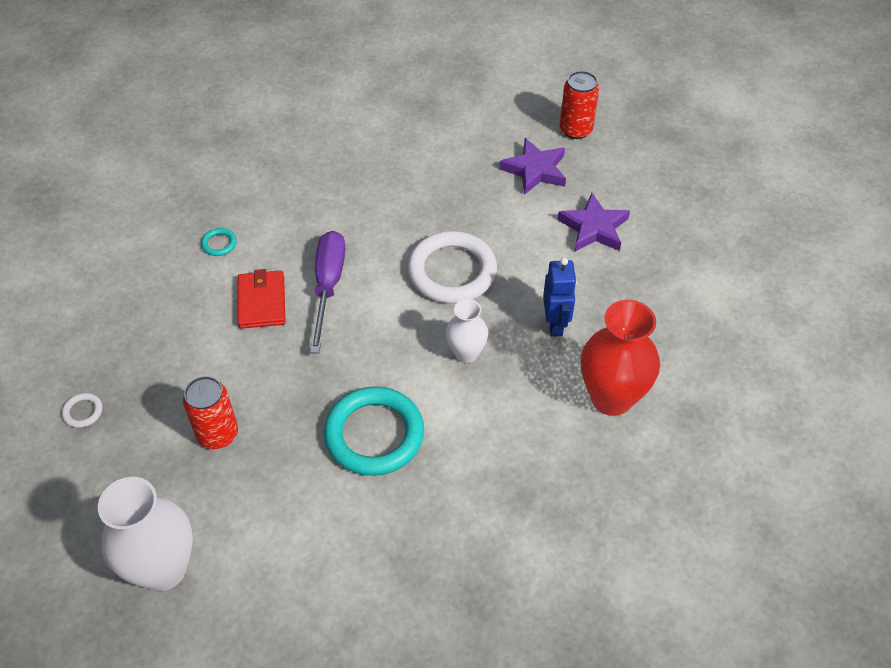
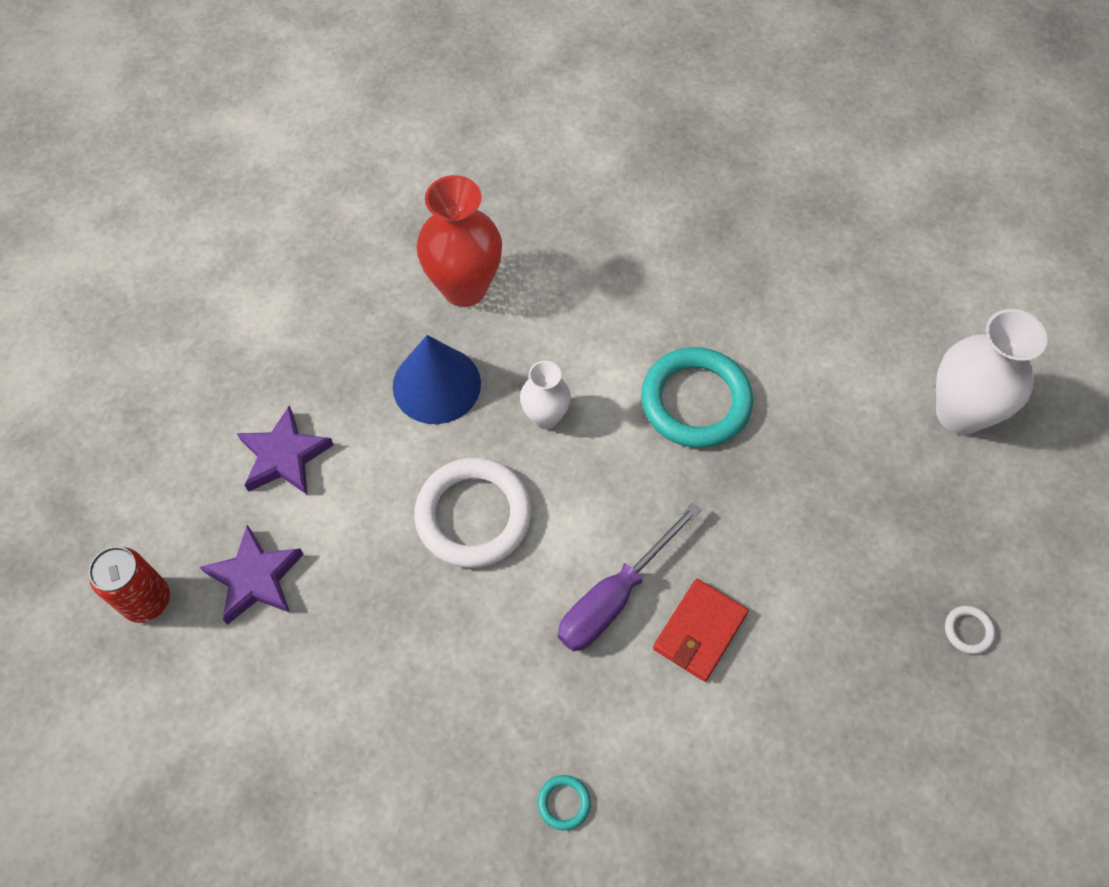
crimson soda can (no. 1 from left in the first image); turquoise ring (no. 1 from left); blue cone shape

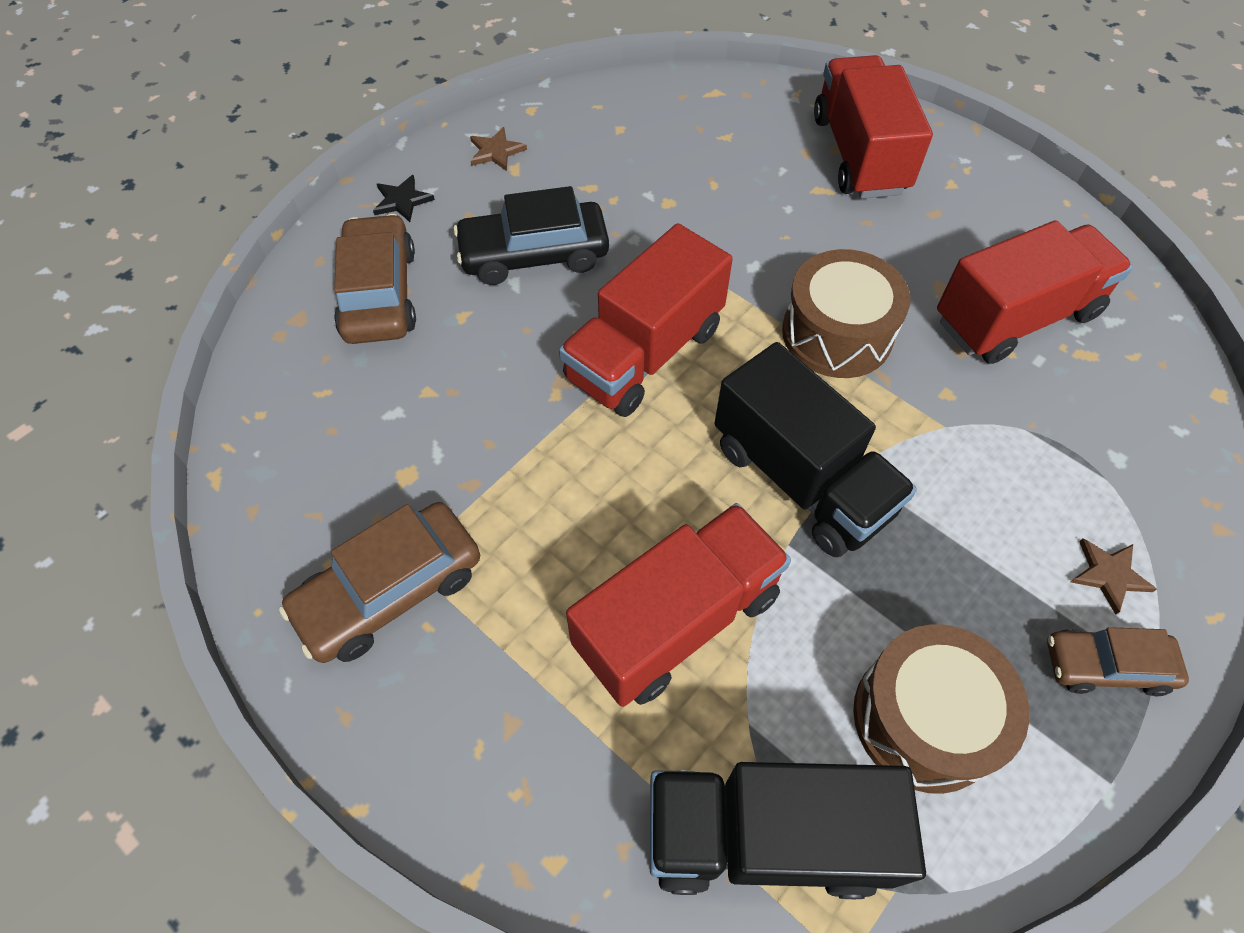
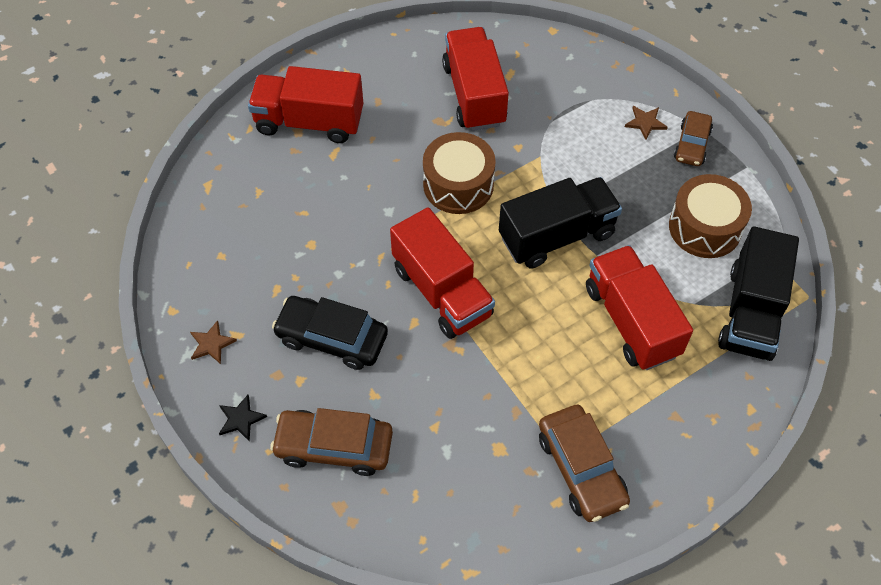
ebony automobile

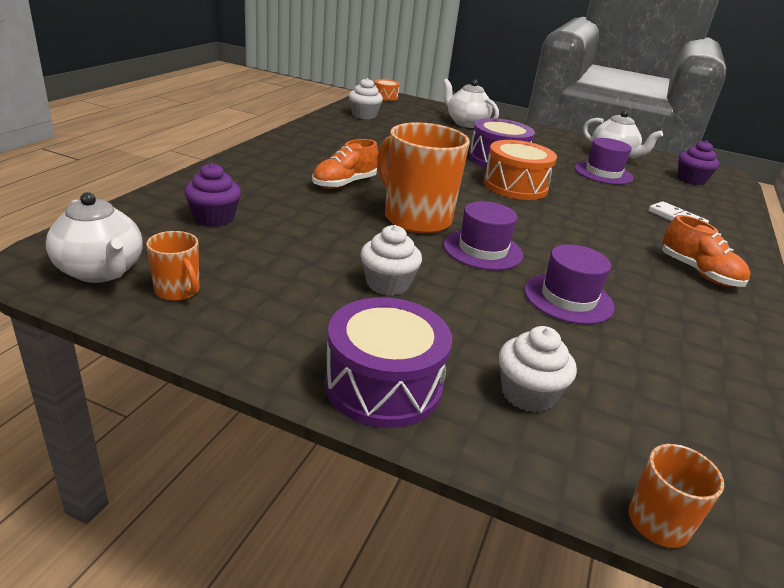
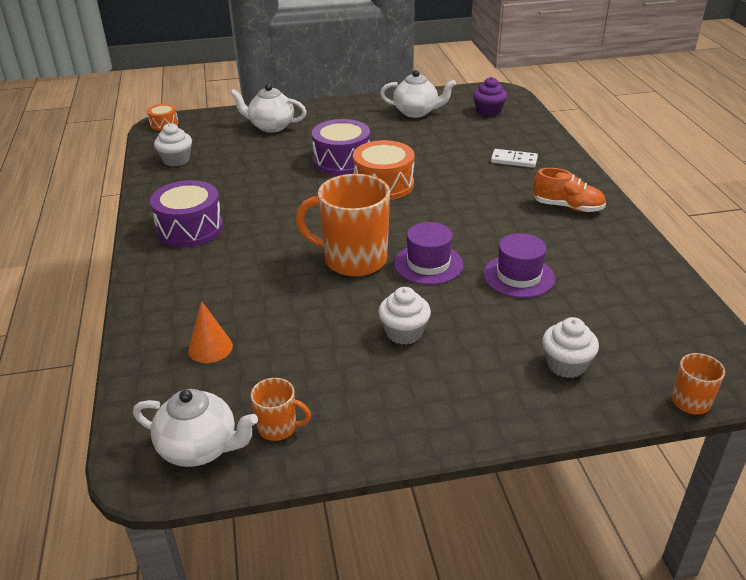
bright orange cone shape; bright orange lace-up shoe (no. 1 from left in the first image); royal purple toy drum (no. 1 from left); royal purple top hat (no. 3 from left in the first image)

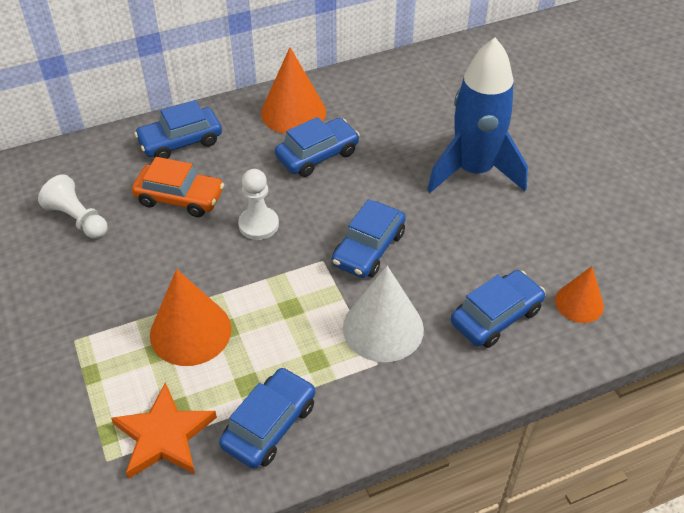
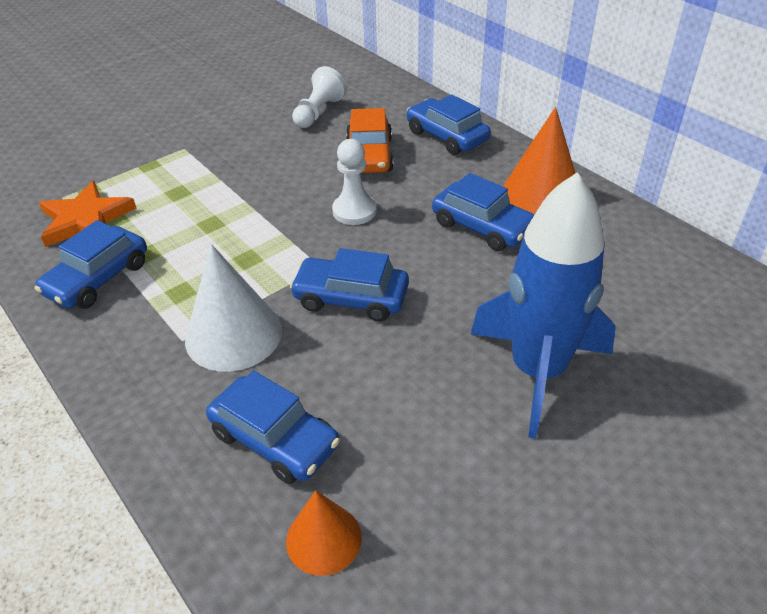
bright orange cone shape (no. 1 from left in the first image); blue automobile (no. 1 from left)

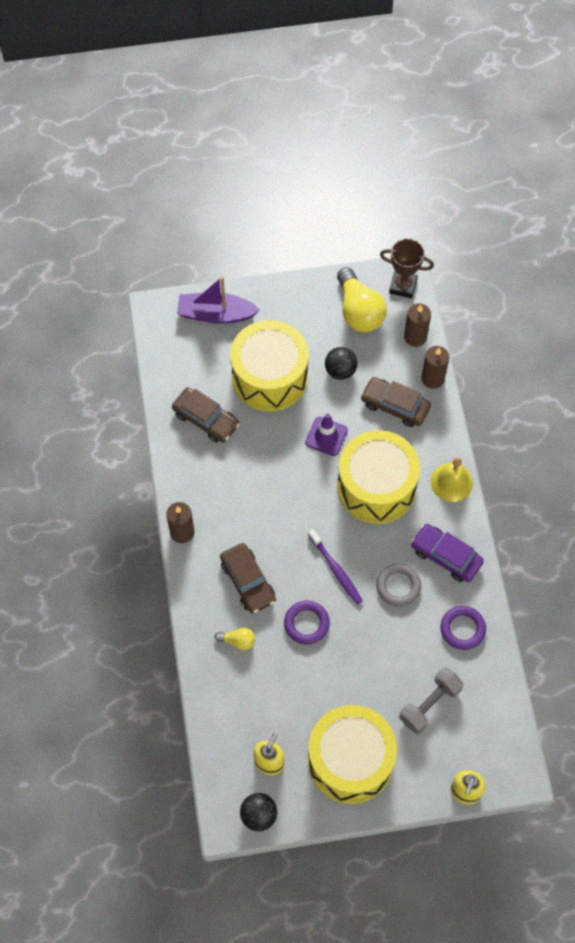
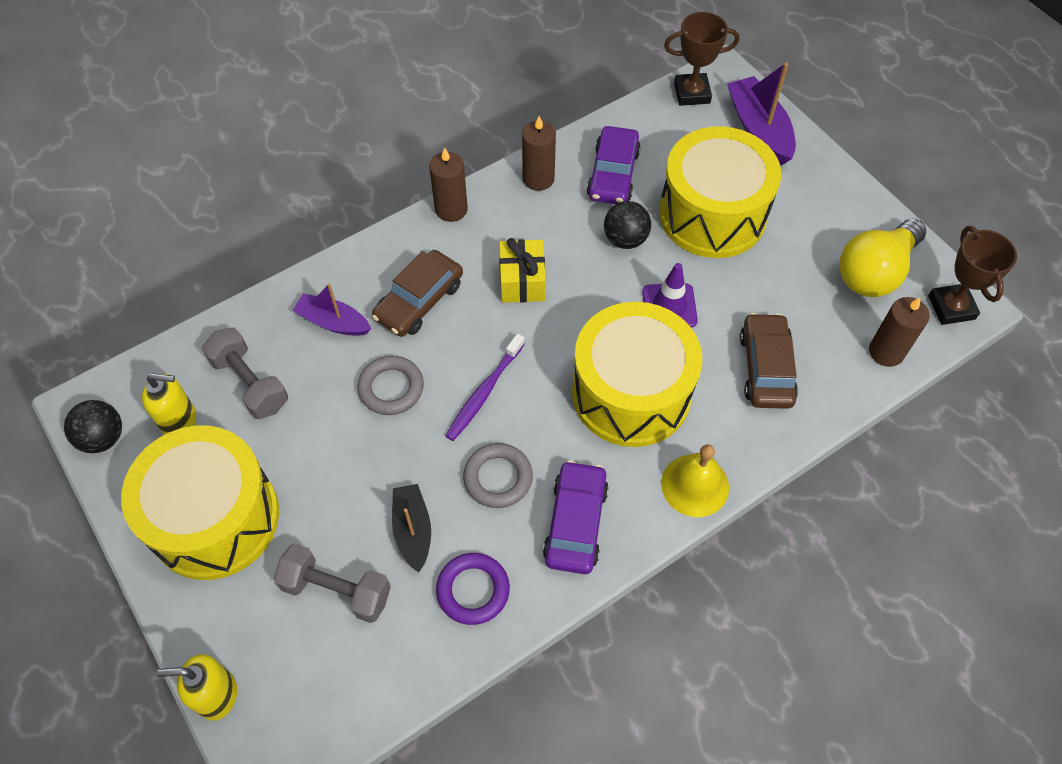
royal purple automobile (no. 2 from left); royal purple boat (no. 1 from left); gray ring (no. 1 from left); ebony sphere (no. 2 from left); brown candle (no. 2 from left); gray hand weight (no. 1 from left); ebony boat; golden gift; brown award cup (no. 1 from left)

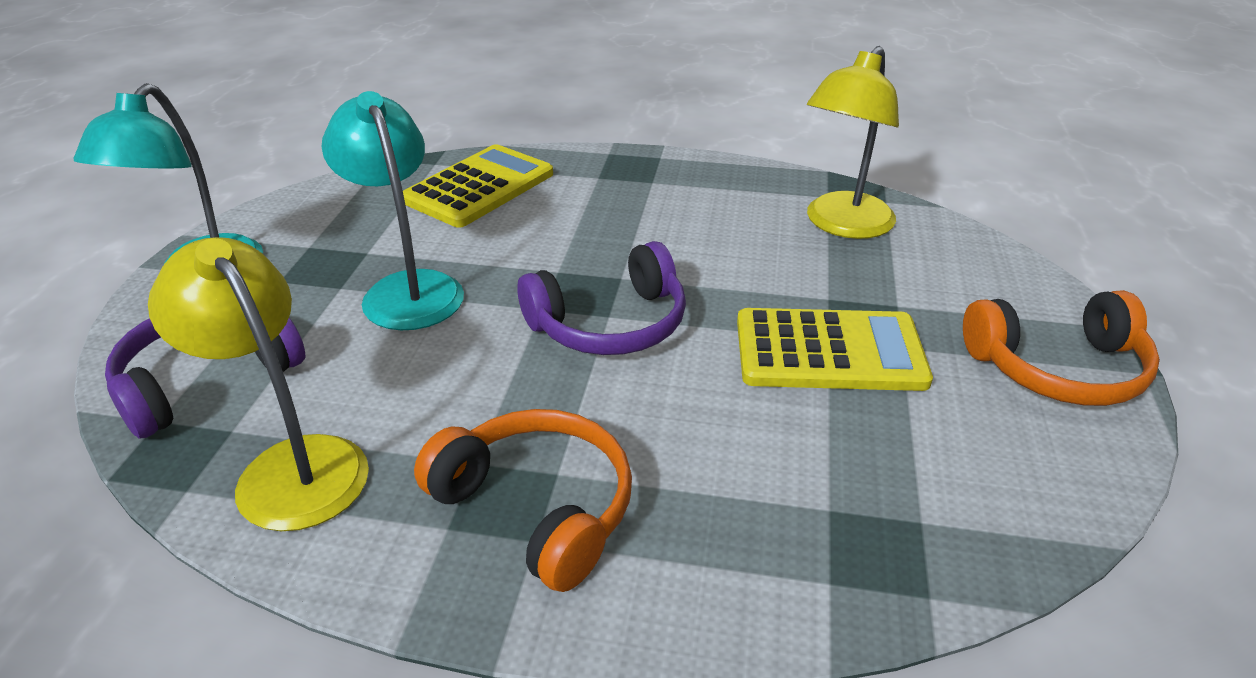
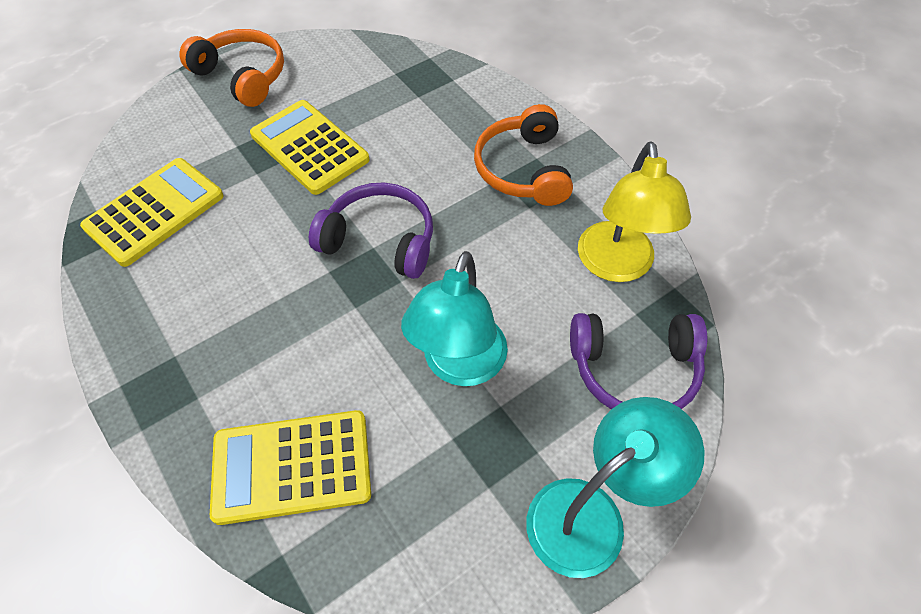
golden adding machine (no. 1 from left)

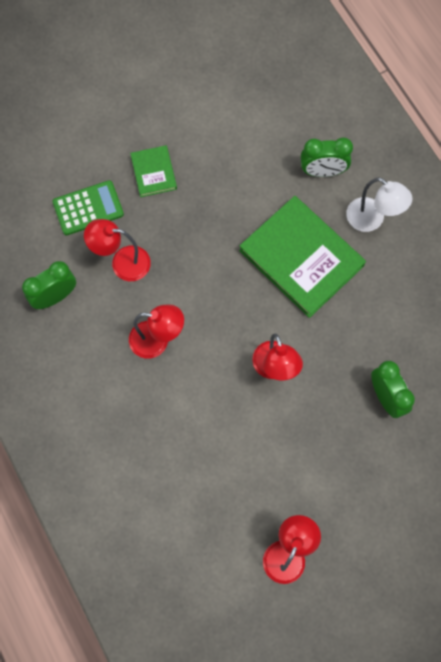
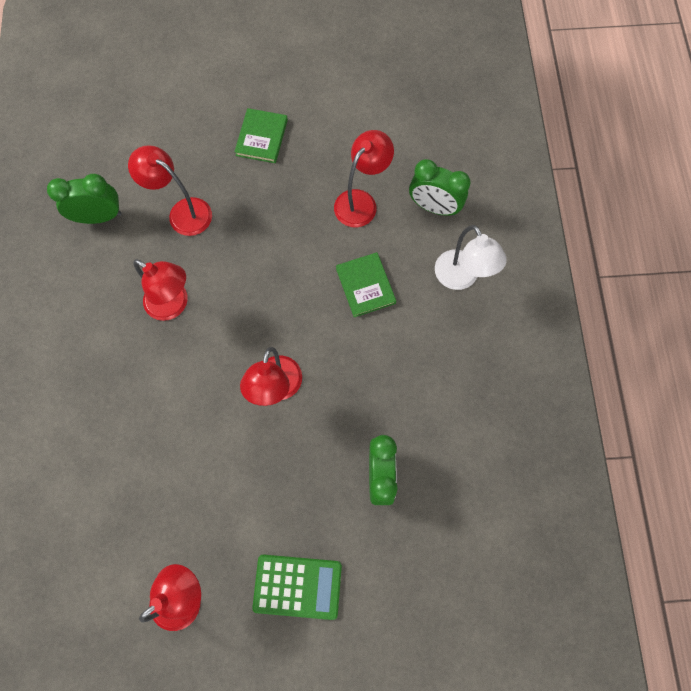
leaf-green adding machine; leaf-green hardcover (no. 2 from left); crimson reading lamp (no. 5 from left)

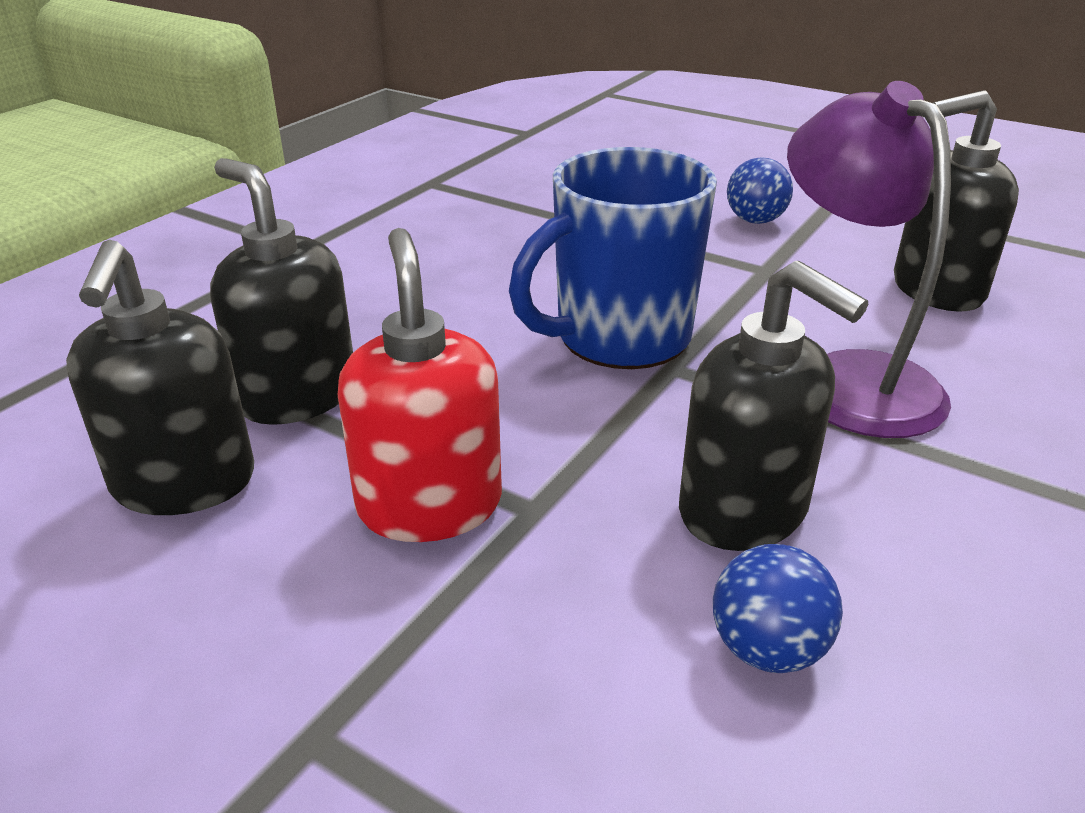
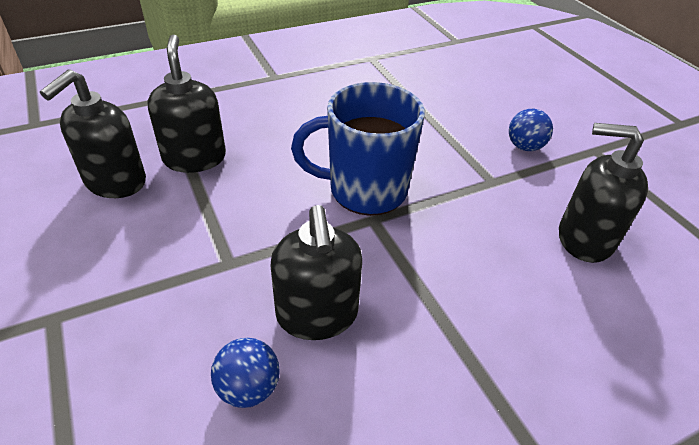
crimson soap dispenser; royal purple reading lamp

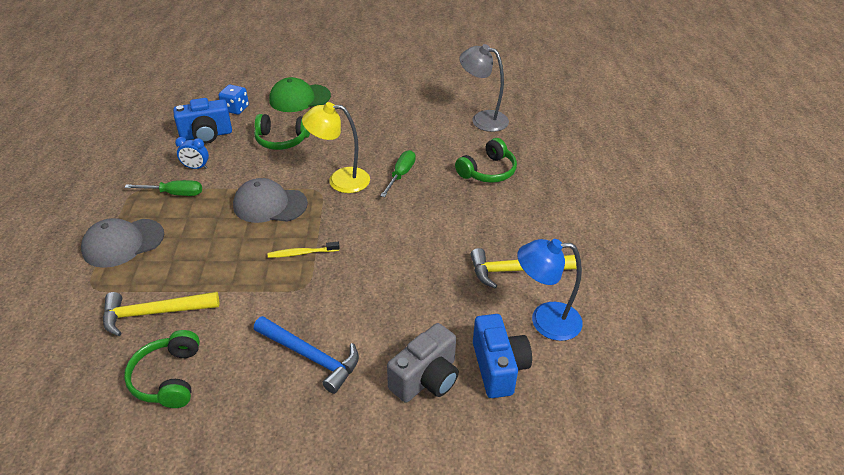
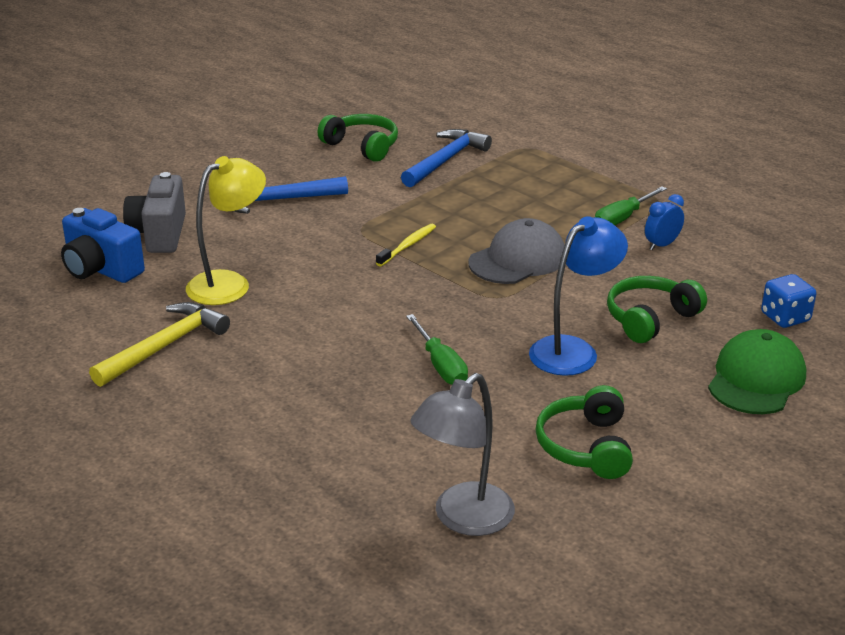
gray baseball cap (no. 1 from left in the first image); blue carpenter's hammer (no. 2 from left); blue camera (no. 1 from left in the first image); golden reading lamp; leaf-green headphones (no. 2 from left); gray reading lamp; blue reading lamp

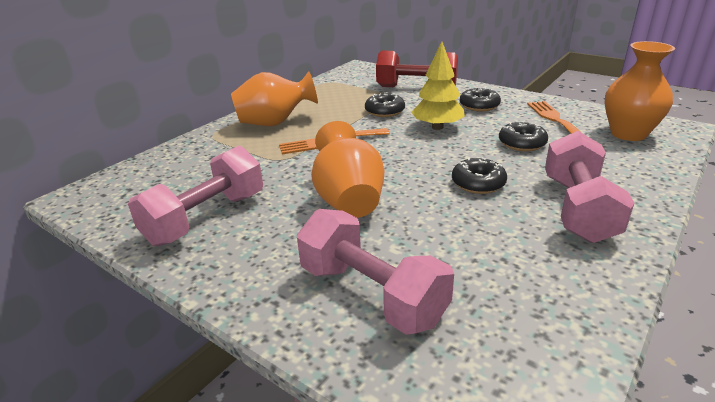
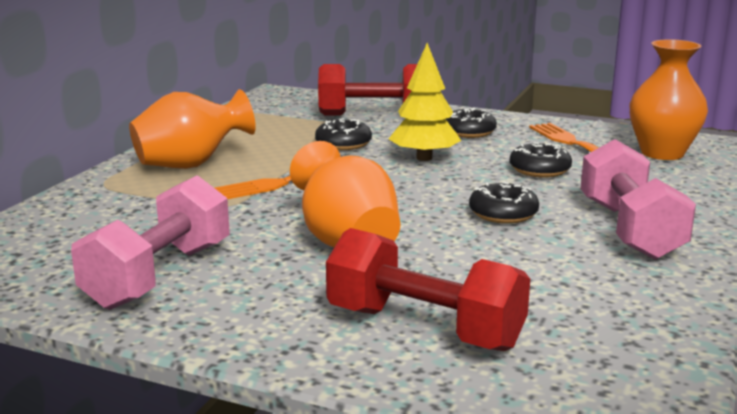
crimson hand weight (no. 2 from left)

